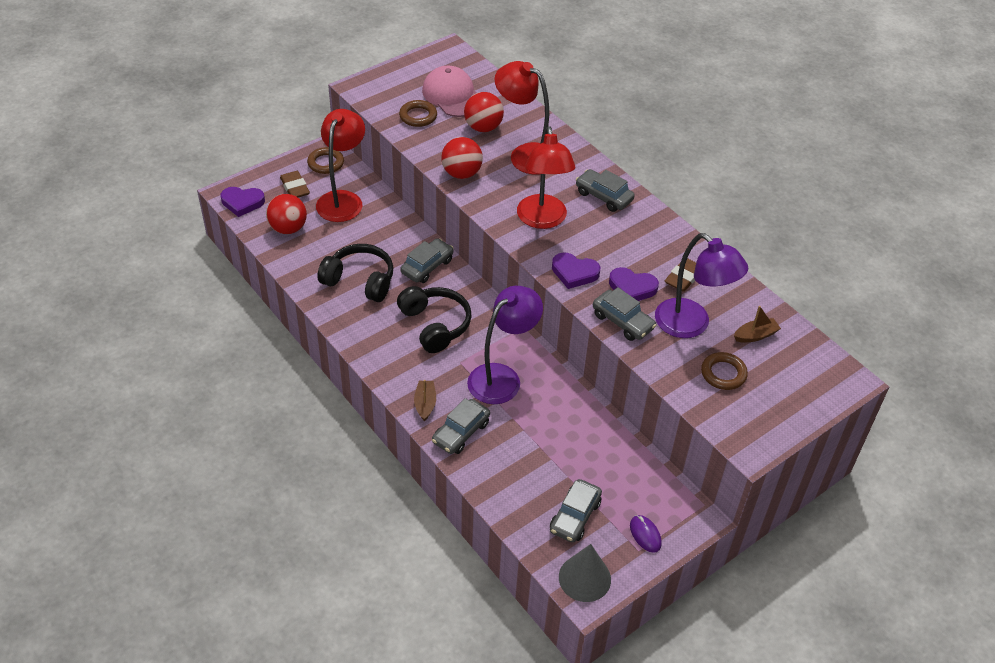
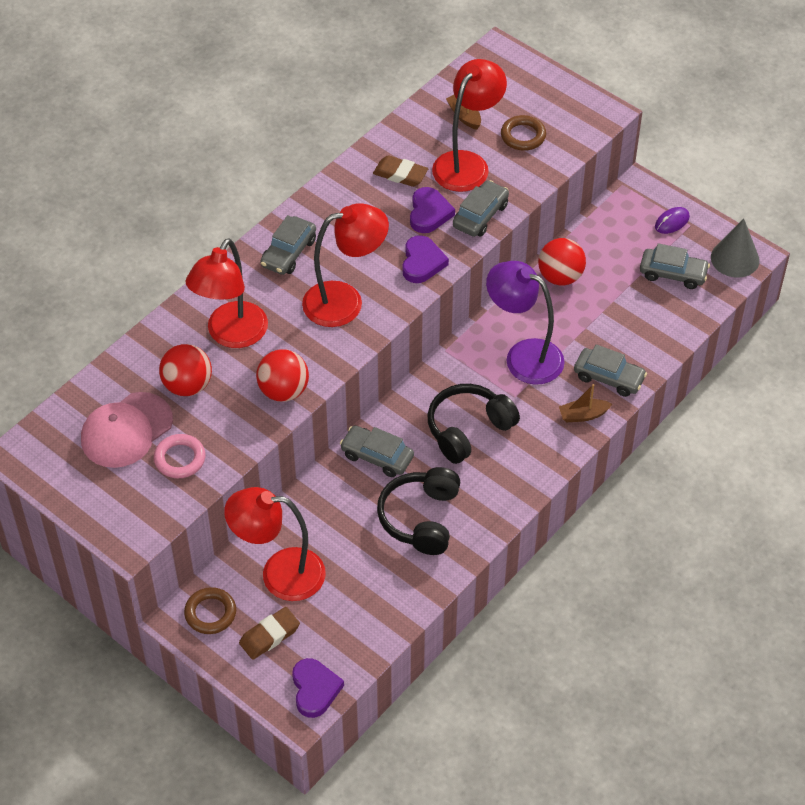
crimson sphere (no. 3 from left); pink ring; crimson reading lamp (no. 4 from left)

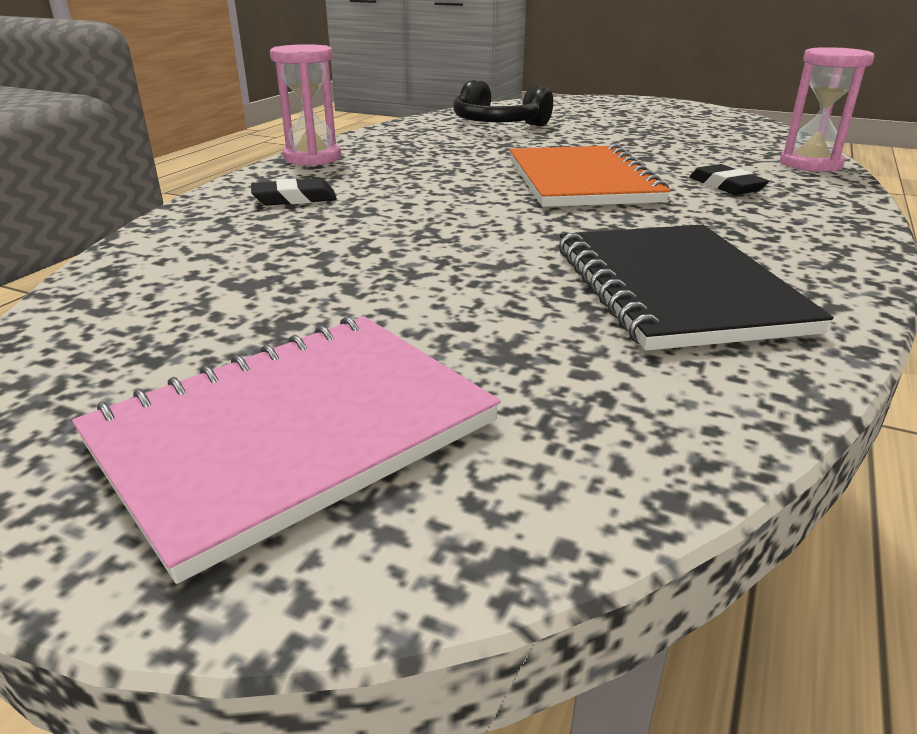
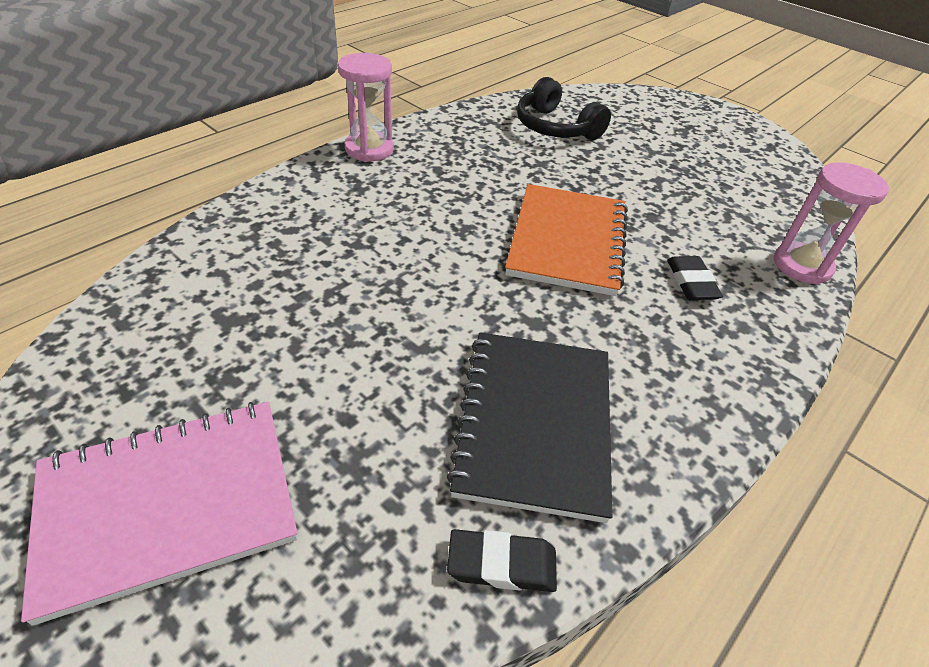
ebony gum eraser (no. 1 from left)

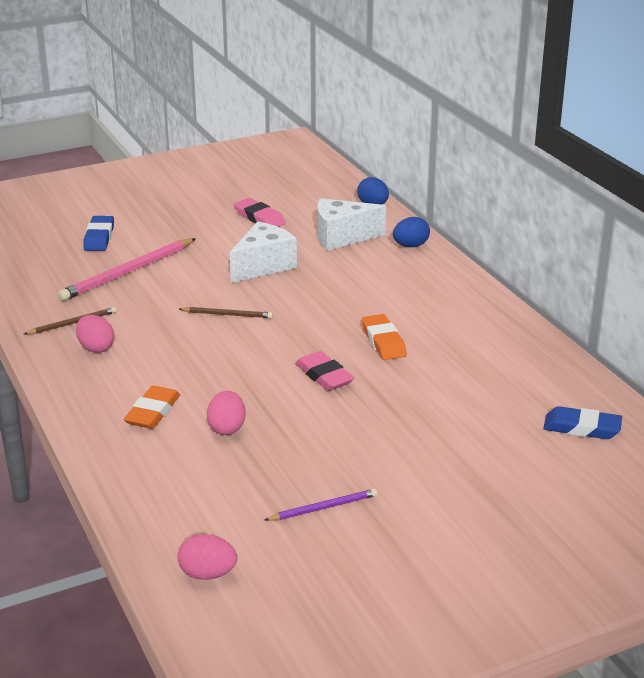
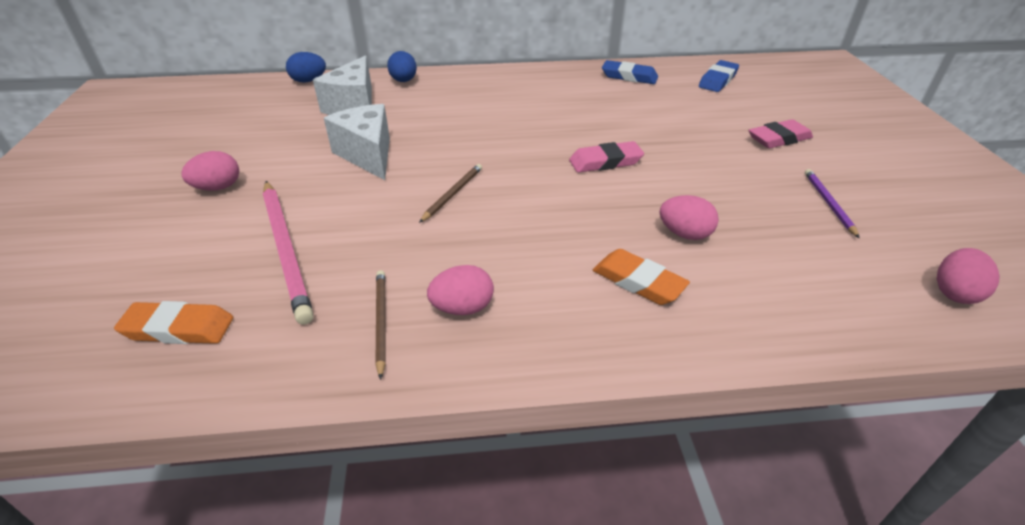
blue gum eraser (no. 1 from left); pink gum eraser (no. 2 from left); bright orange gum eraser (no. 1 from left); pink toy egg (no. 1 from left)

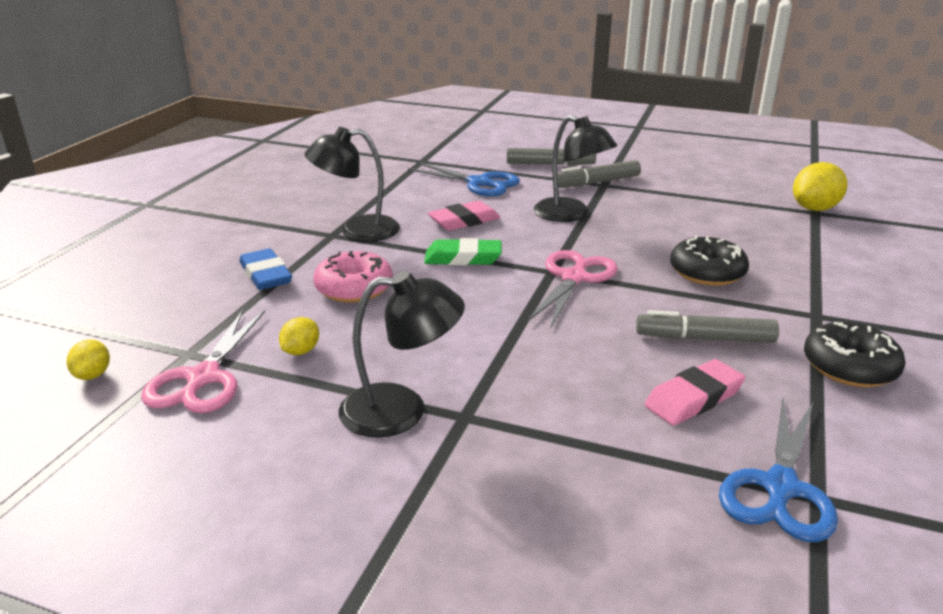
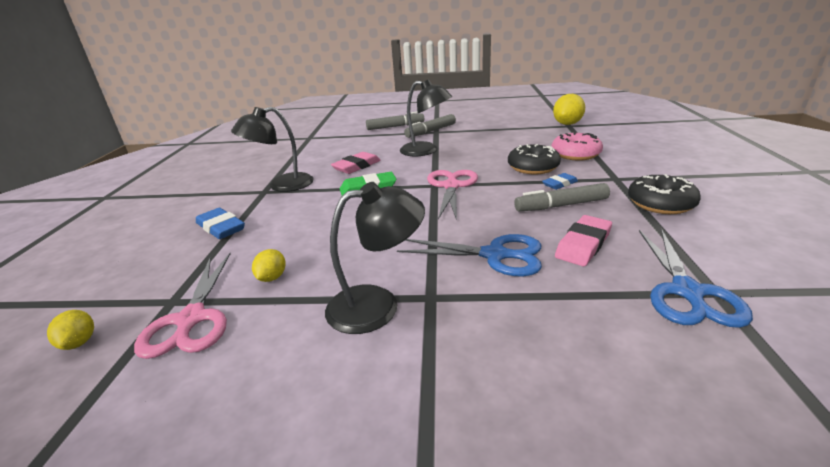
pink donut; blue shears (no. 1 from left); blue gum eraser (no. 2 from left)

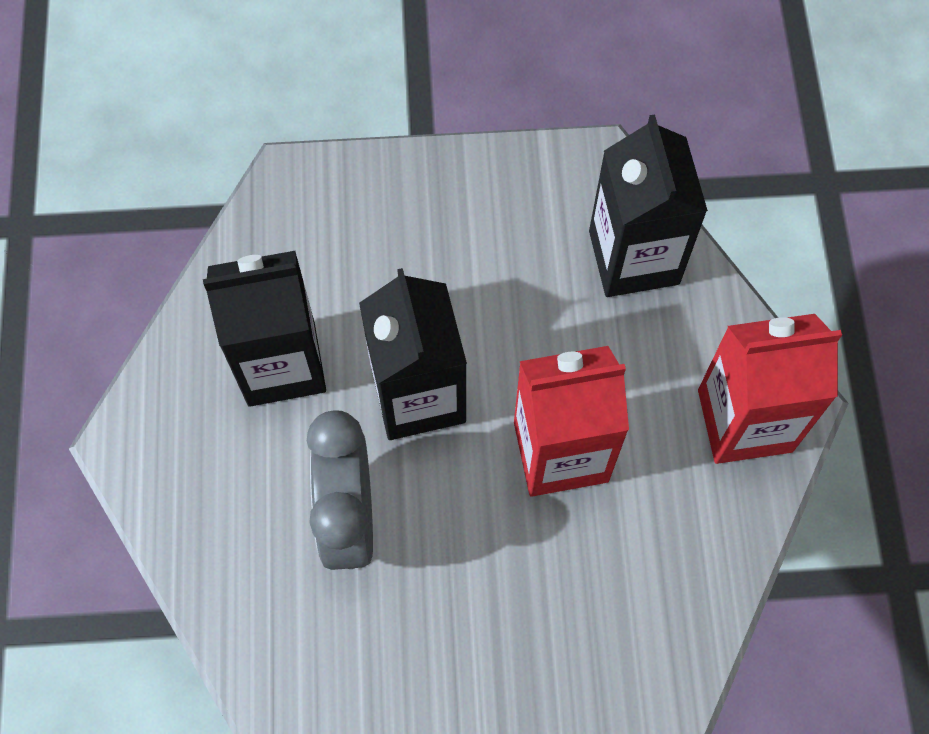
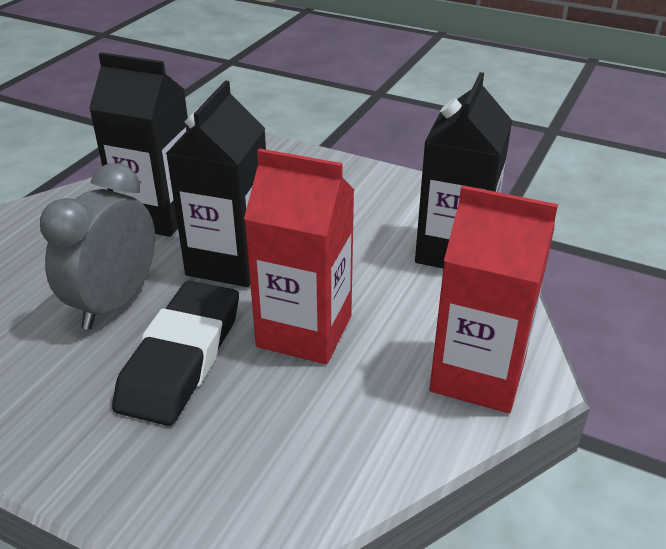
ebony gum eraser

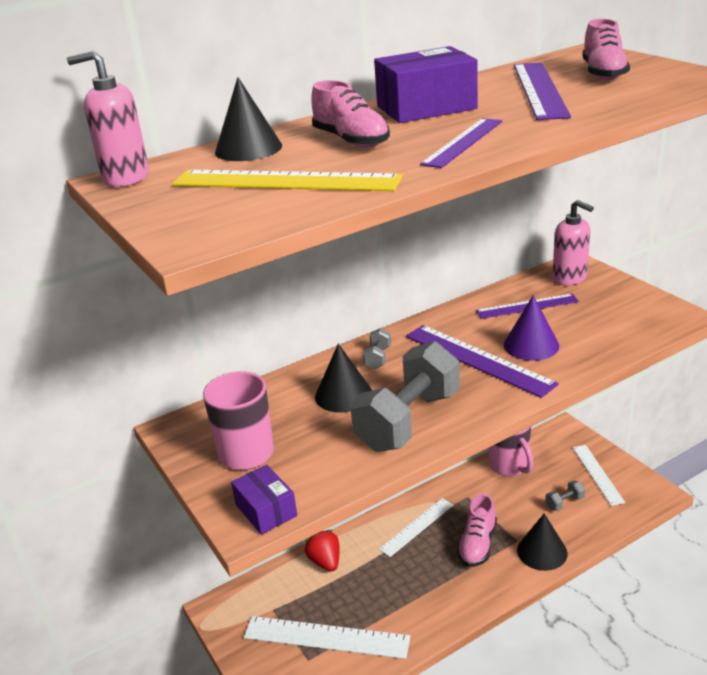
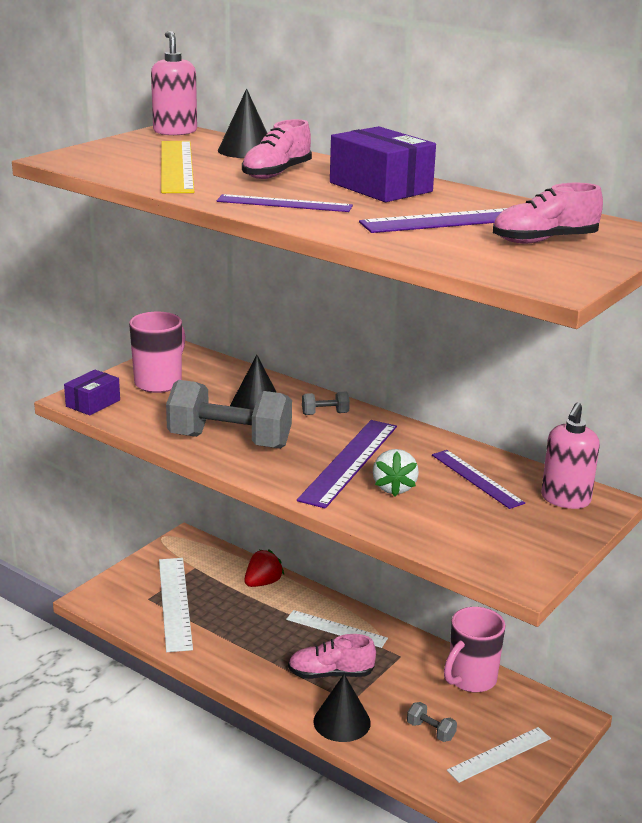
pure white berry

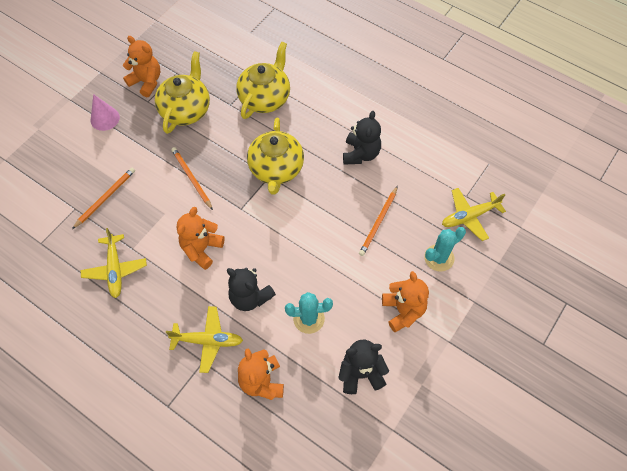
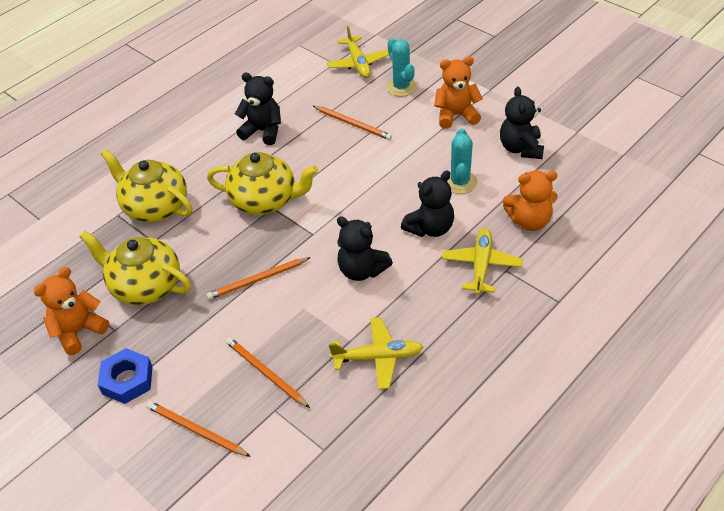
blue hex nut; ebony teddy (no. 2 from left); bright orange wooden pencil (no. 1 from left)

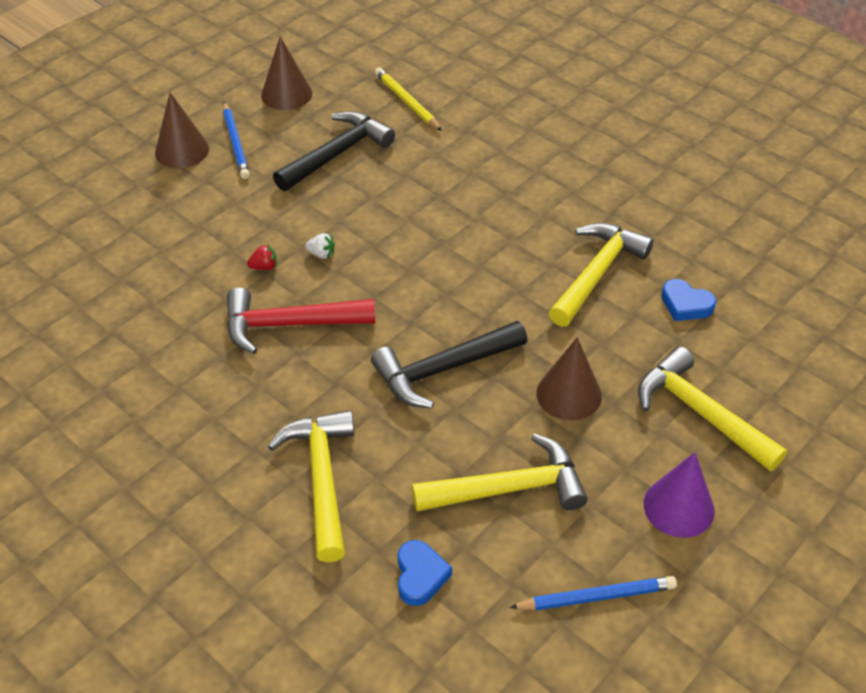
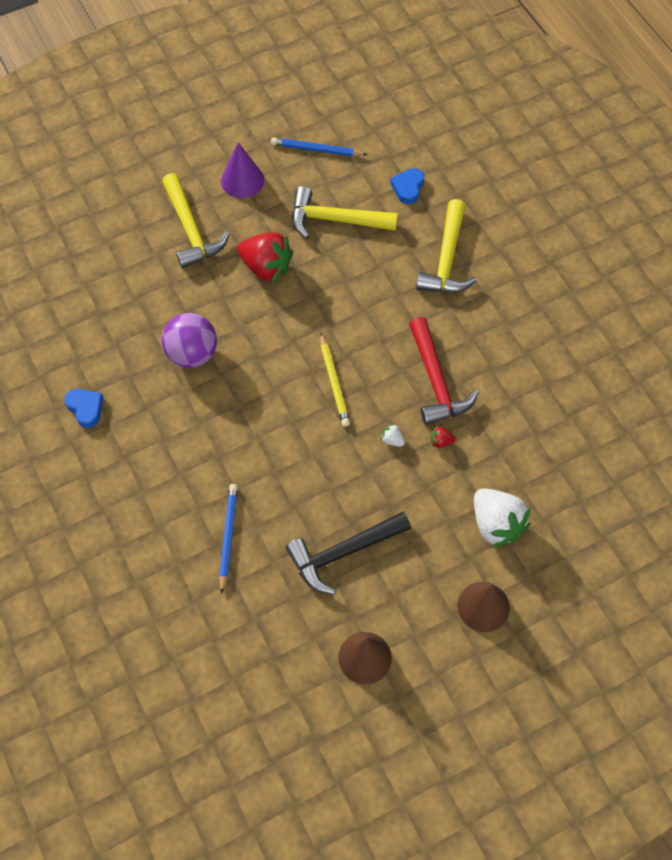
blue wooden pencil (no. 1 from left); crimson carpenter's hammer; ebony carpenter's hammer (no. 2 from left in the first image); golden wooden pencil; crimson berry (no. 1 from left); royal purple sphere; blue heart (no. 1 from left); pure white berry (no. 2 from left)

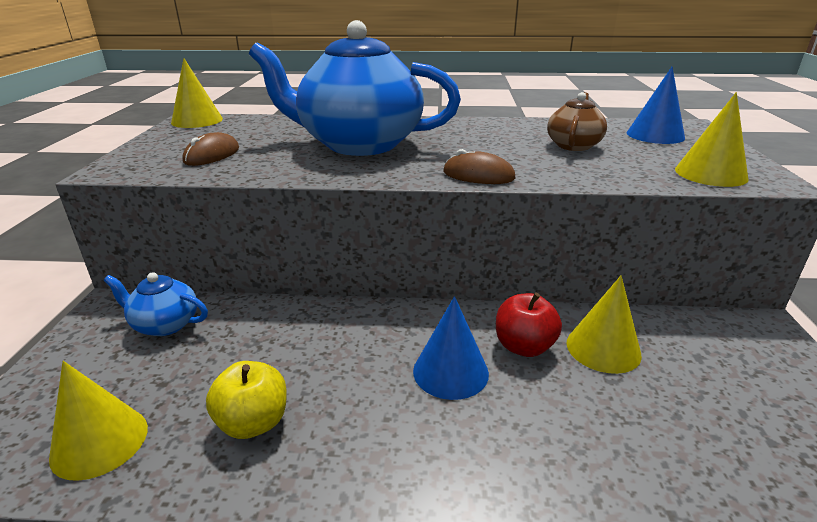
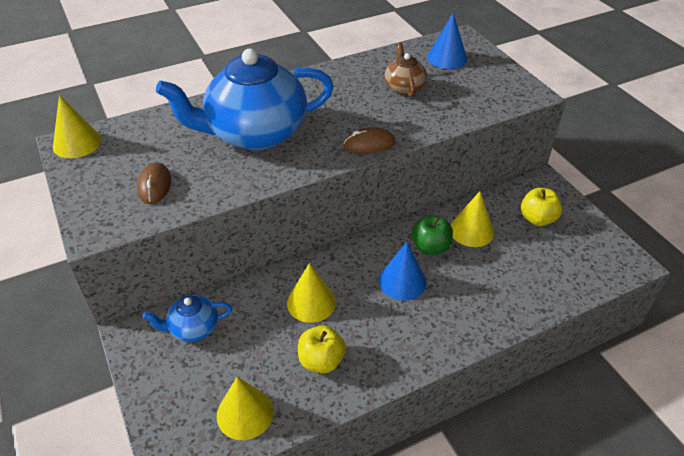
leaf-green apple fruit; golden cone shape (no. 3 from left); golden apple fruit (no. 2 from left)

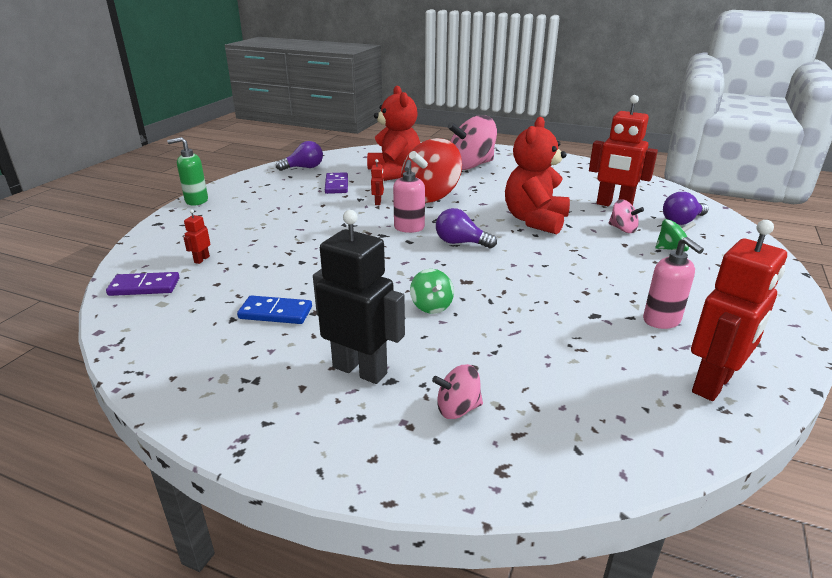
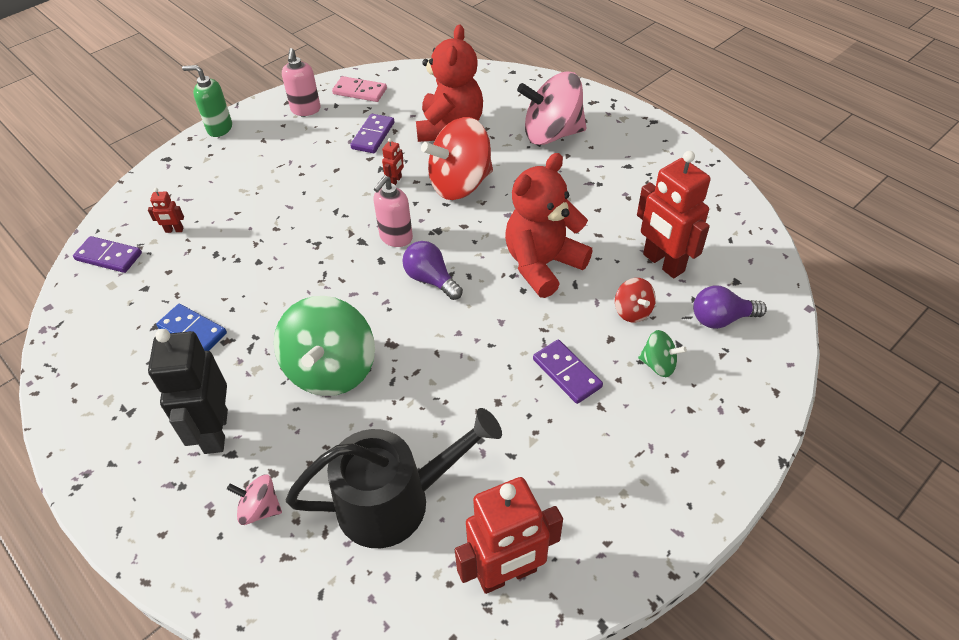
crimson robot figure (no. 1 from left); pink domino piece; ebony robot figure; leaf-green whirligig (no. 1 from left); crimson whirligig (no. 2 from left); pink soap dispenser (no. 1 from left); ebony watering can; royal purple domino piece (no. 3 from left)

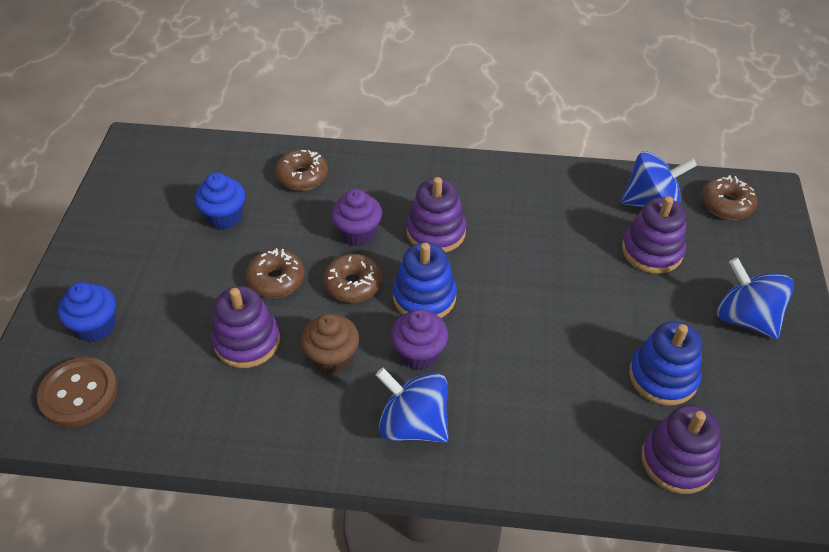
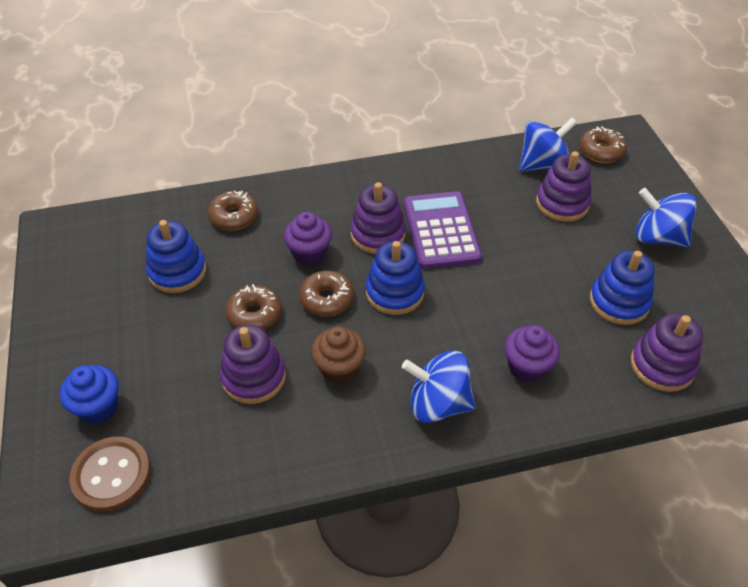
blue stacking rings (no. 1 from left); royal purple muffin (no. 2 from left); royal purple adding machine

